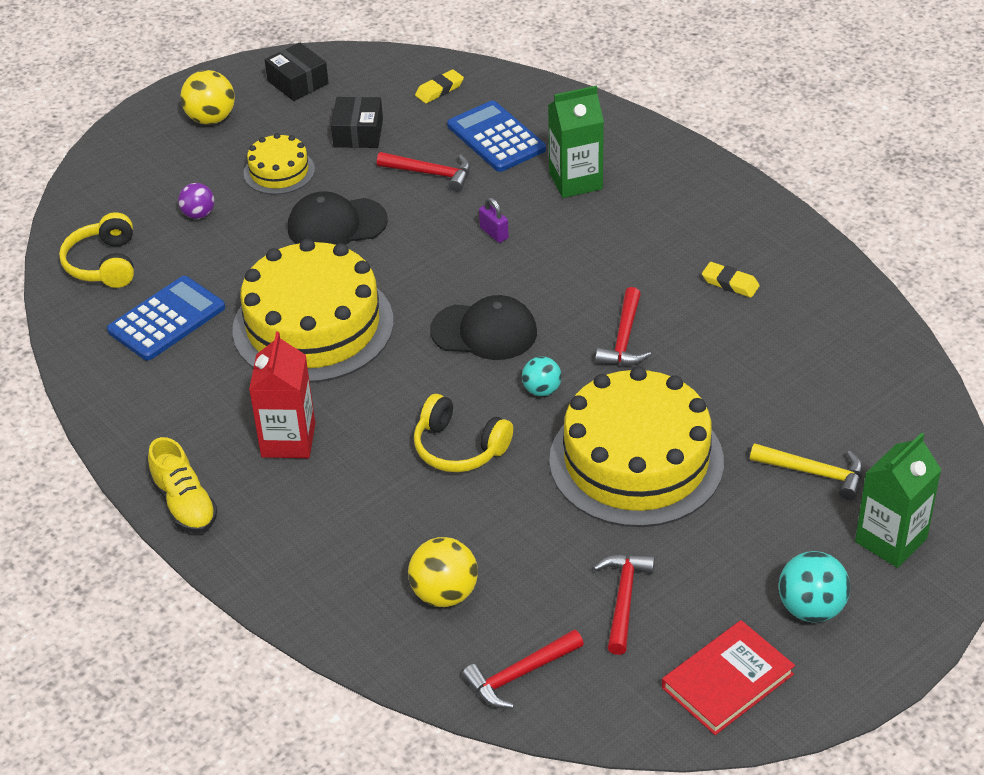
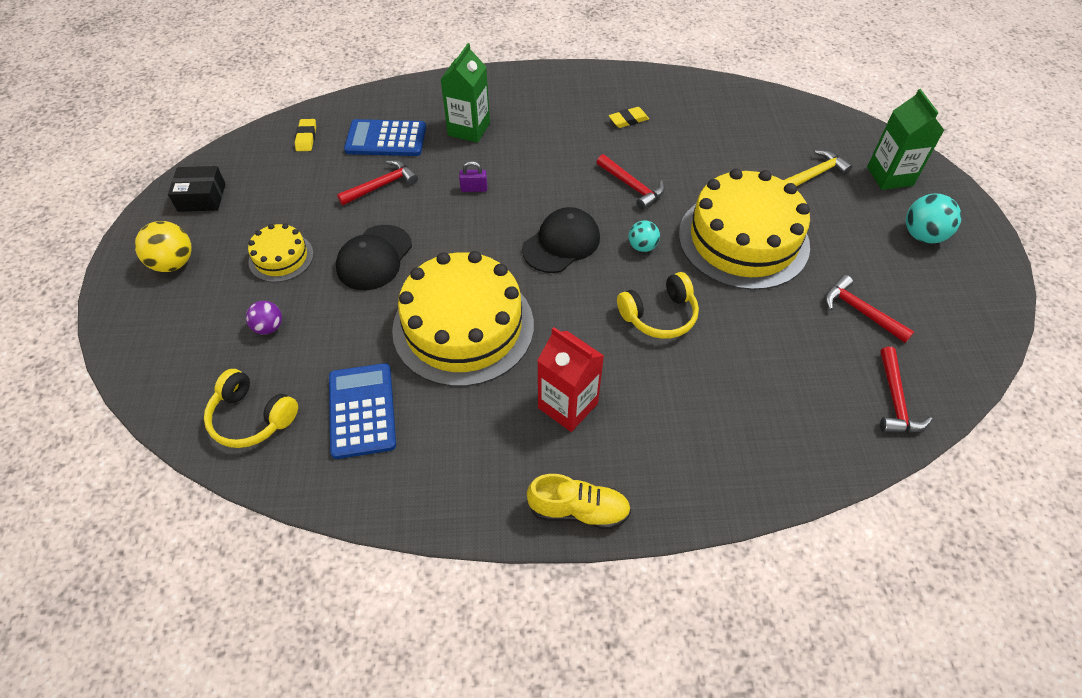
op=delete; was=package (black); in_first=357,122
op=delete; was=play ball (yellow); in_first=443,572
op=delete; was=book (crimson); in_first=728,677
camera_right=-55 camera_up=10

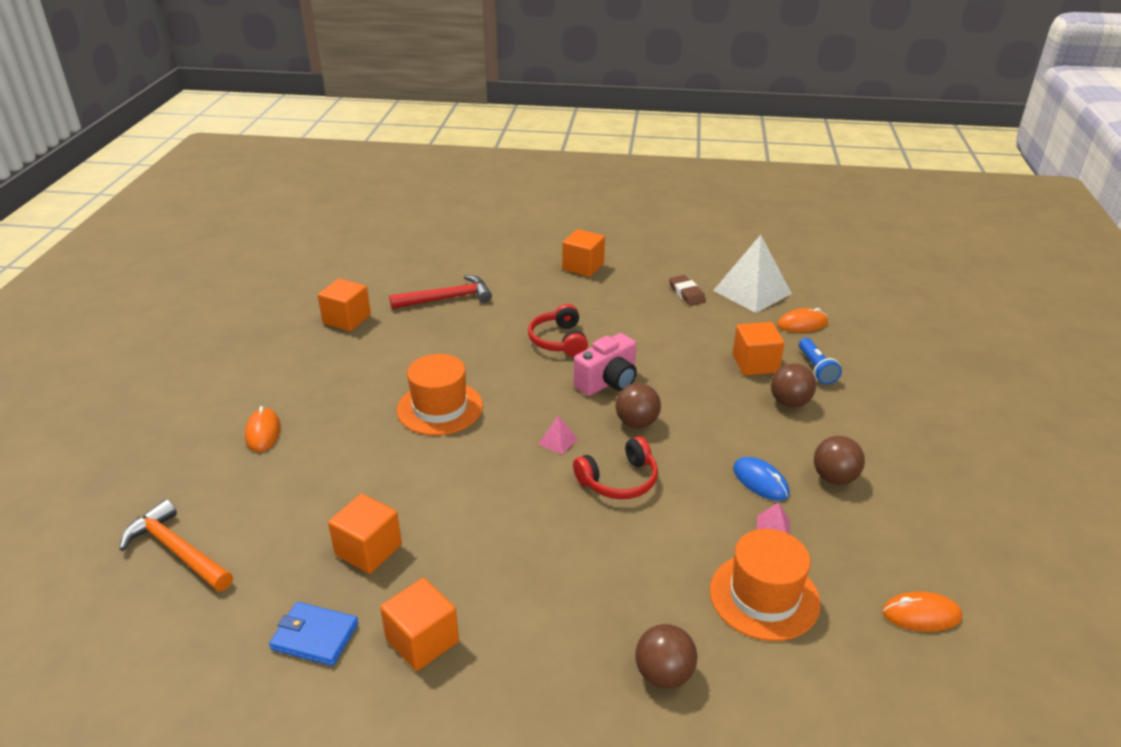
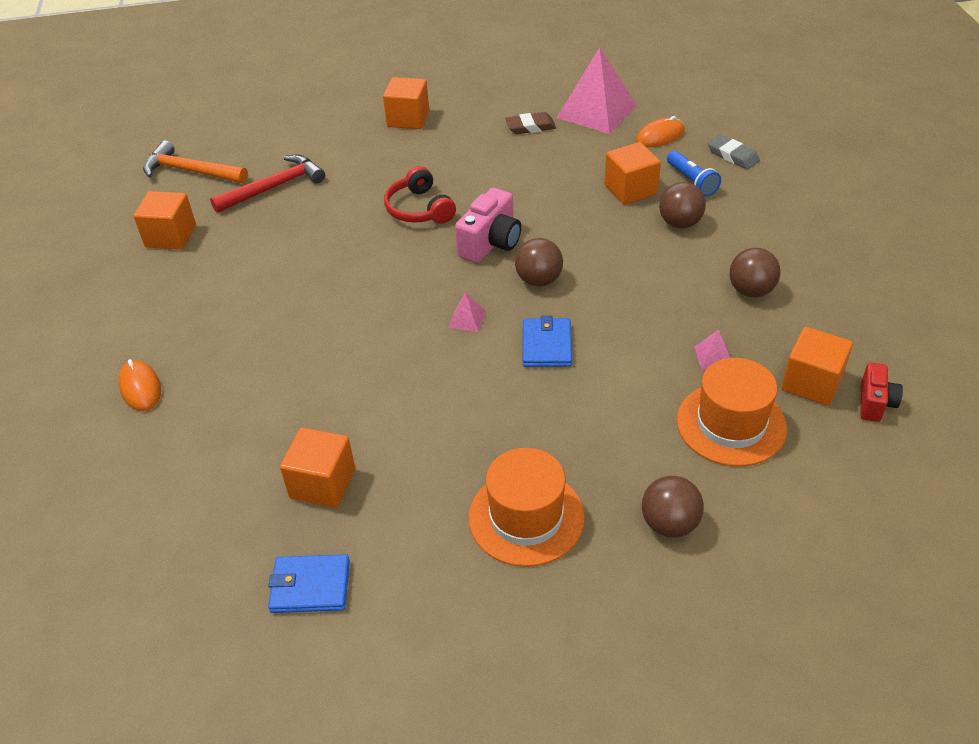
op=move; was=carpenter's hammer (bright orange); in_first=176,545; in_second=195,161
op=move; was=tall hat (bright orange); in_first=440,395; in_second=526,507
op=rotate; was=pencil eraser (russet); in_first=687,290; in_second=530,123; clockwise=-60
op=replace; was=over-ear headphones (crimson); now=wallet (blue); in_first=615,468; in_second=547,341
op=recolor; was=solid pyramid (white); now=solid pyramid (pink); in_first=752,274; in_second=597,90
op=insert; now=pencil eraser (ash-grey); in_second=734,152
op=move; was=cube (bright orange); in_first=419,624; in_second=817,366
op=replace; was=computer mouse (bright orange); now=photo camera (crimson); in_first=922,611; in_second=882,392
op=delete; was=computer mouse (blue); in_first=761,479
camera_right=-15 camera_up=10

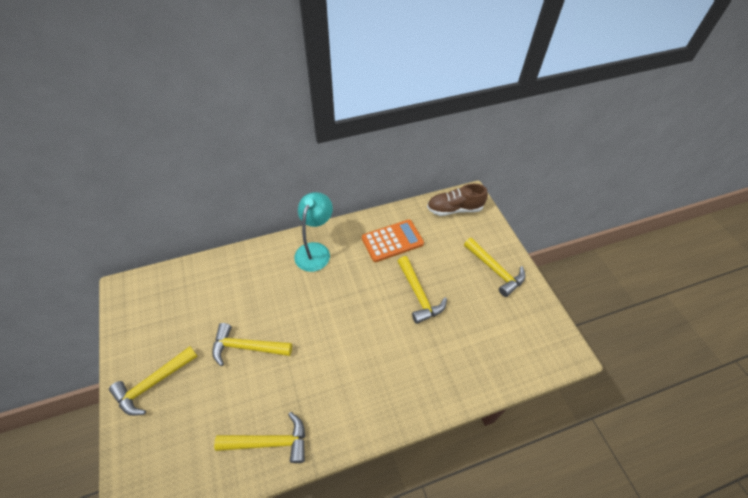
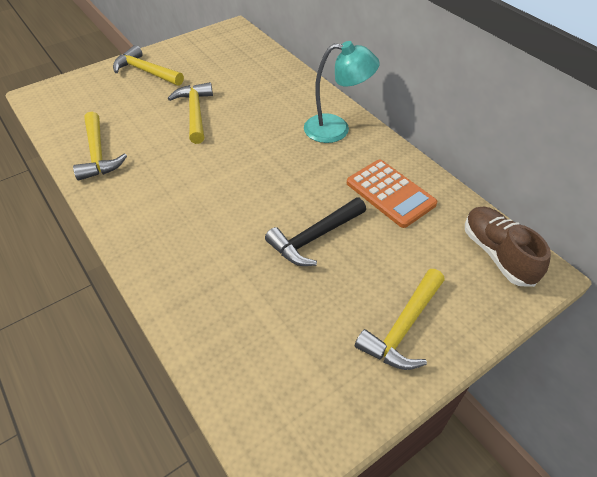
op=recolor; was=carpenter's hammer (yellow); now=carpenter's hammer (black); in_first=422,290; in_second=315,231
camera_right=75 camera_up=-5

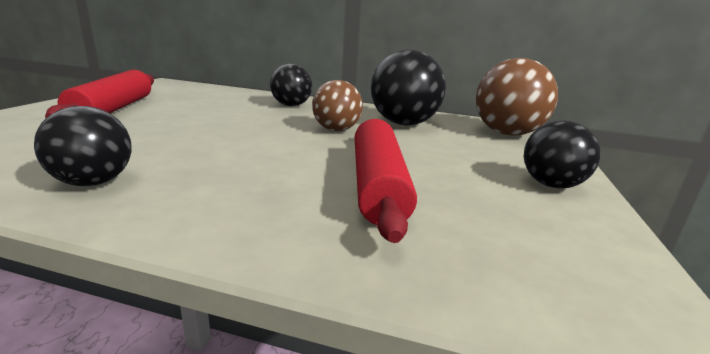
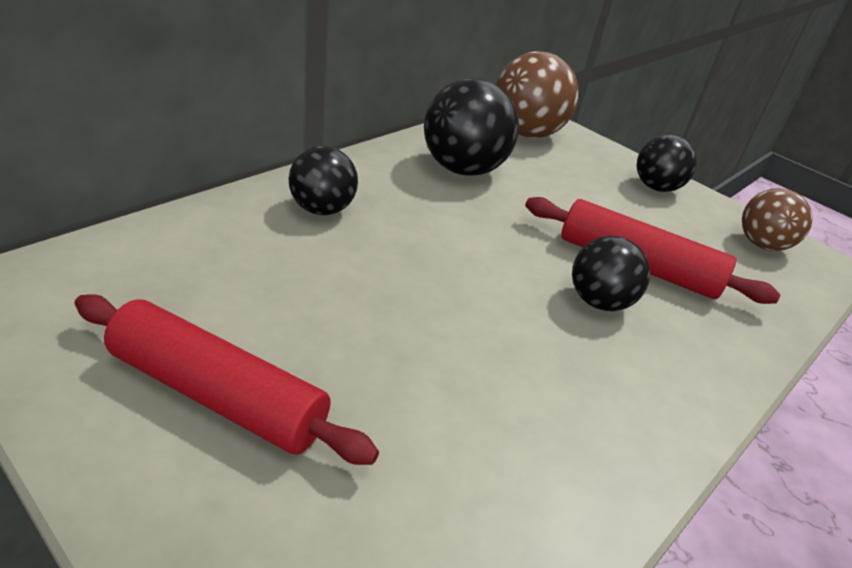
op=move; was=play ball (black); in_first=82,146; in_second=611,273
op=move; was=play ball (russet); in_first=337,105; in_second=777,219
camera_right=-65 camera_up=15

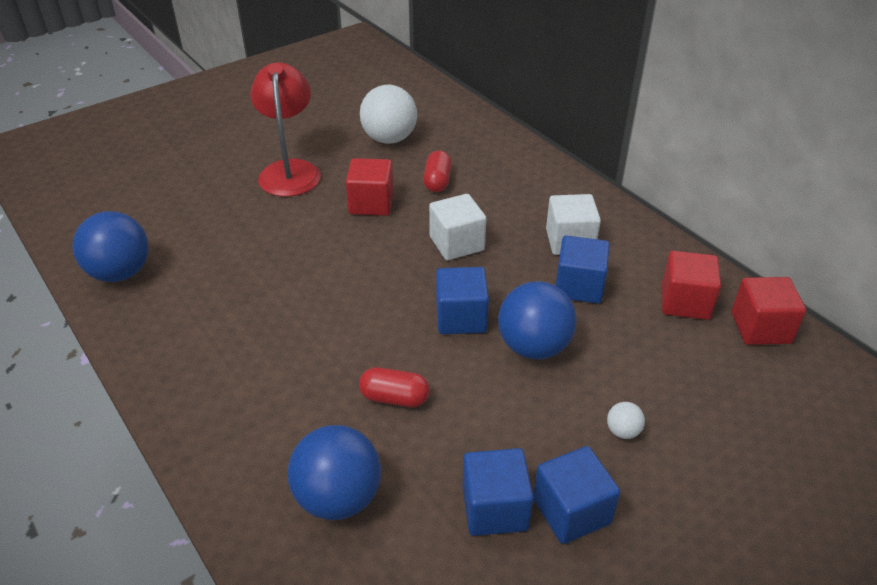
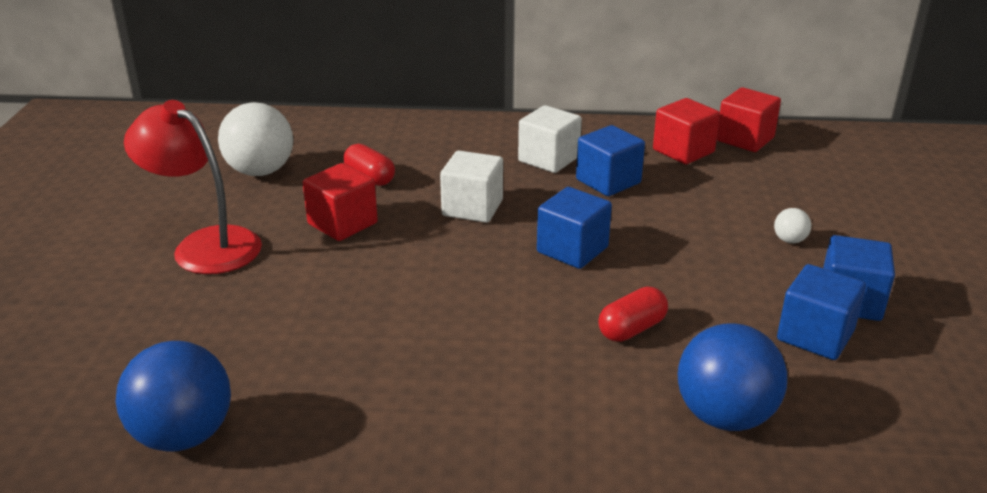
op=delete; was=play ball (blue); in_first=537,320
camera_right=-50 camera_up=-10

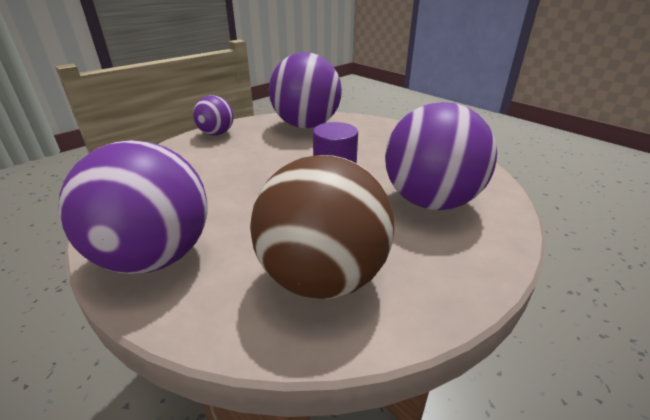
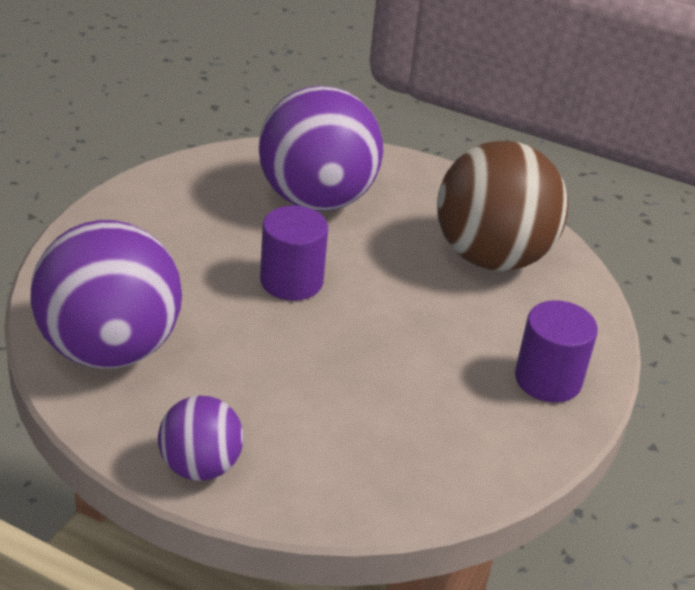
op=replace; was=play ball (violet); now=cylinder shape (violet); in_first=133,207; in_second=556,351
camera_right=-115 camera_up=5

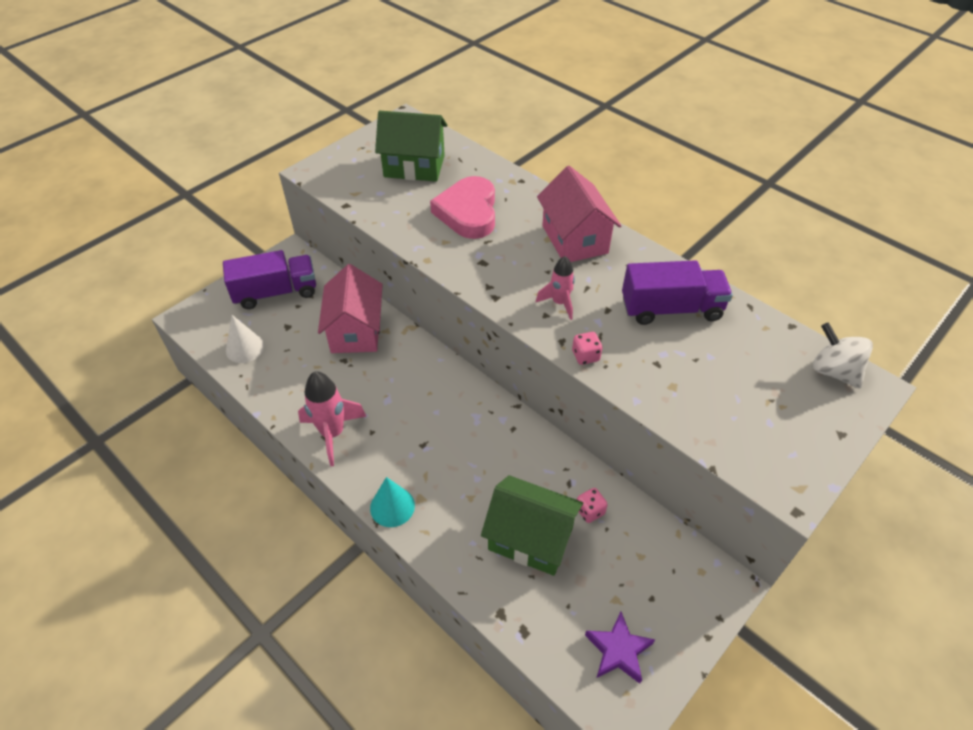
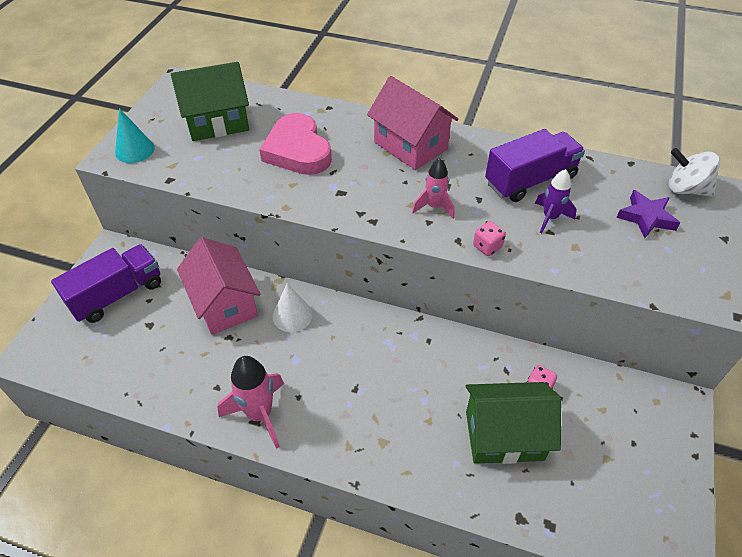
op=move; was=cone (teal); in_first=392,502; in_second=135,135
op=move; was=cone (white); in_first=245,339; in_second=292,307
op=insert; now=toy rocket (violet); in_second=556,201
op=move; was=five-pointed star (violet); in_first=620,648; in_second=648,214
camera_right=-25 camera_up=0

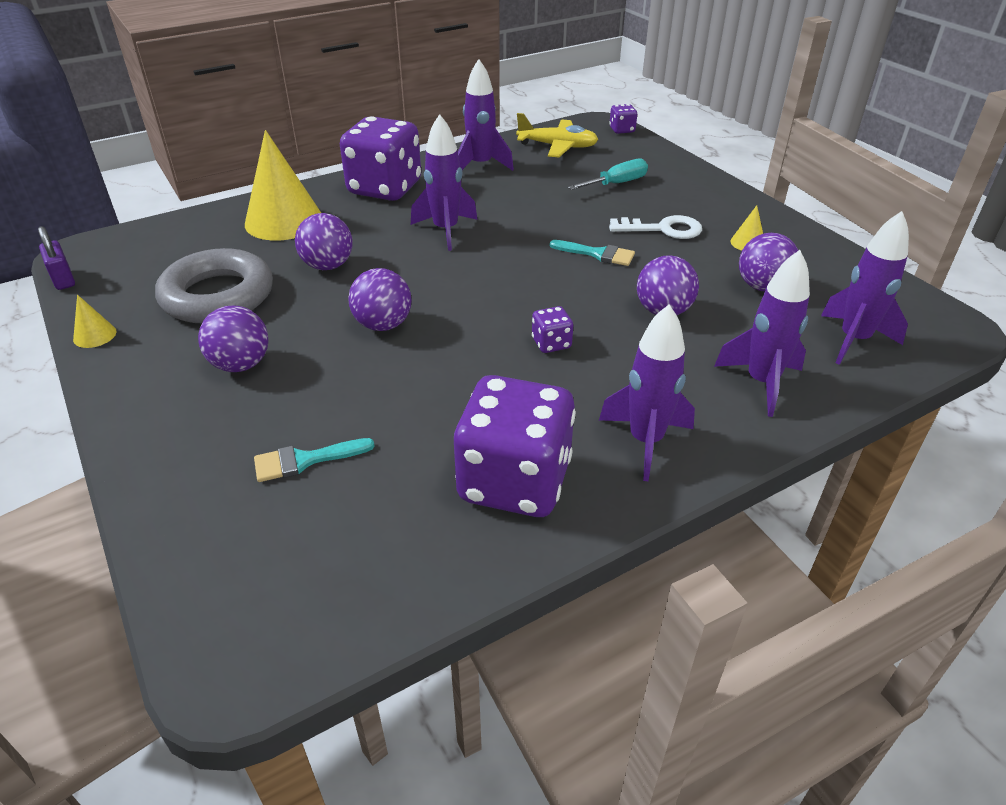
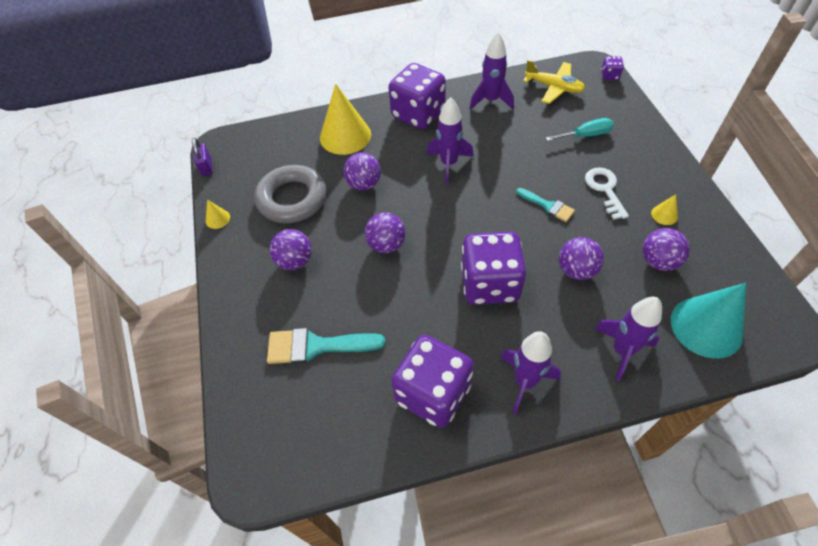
op=resize; was=brush (teal); in_first=314,460; in_second=326,346; ratio=1.66
op=resize; was=die (violet); in_first=552,329; in_second=493,268; ratio=2.4
op=rotate; was=door key (white); in_first=655,227; in_second=607,193; clockwise=-120
op=replace; was=toy rocket (violet); now=cone (teal); in_first=865,288; in_second=708,321
camera_right=20 camera_up=15

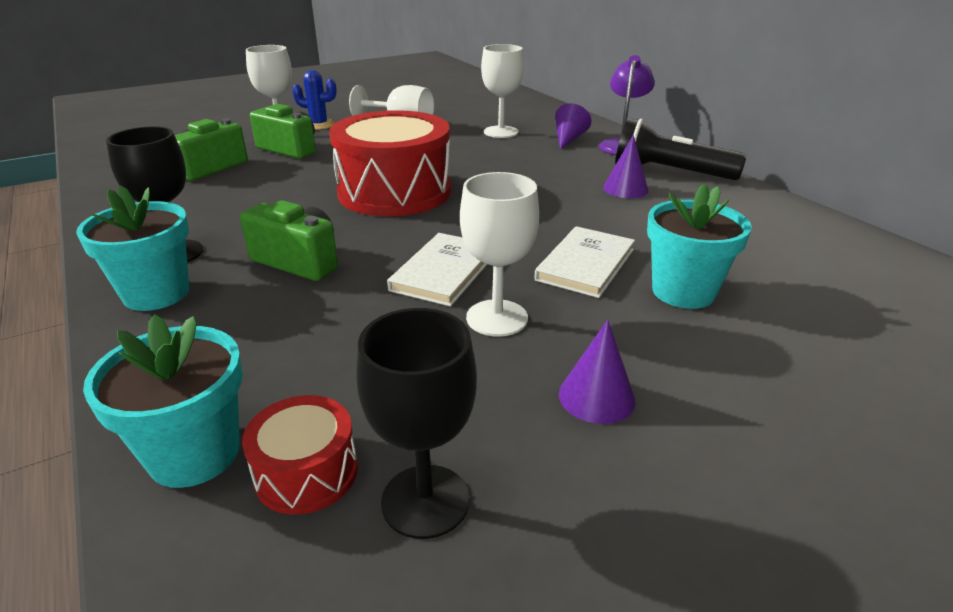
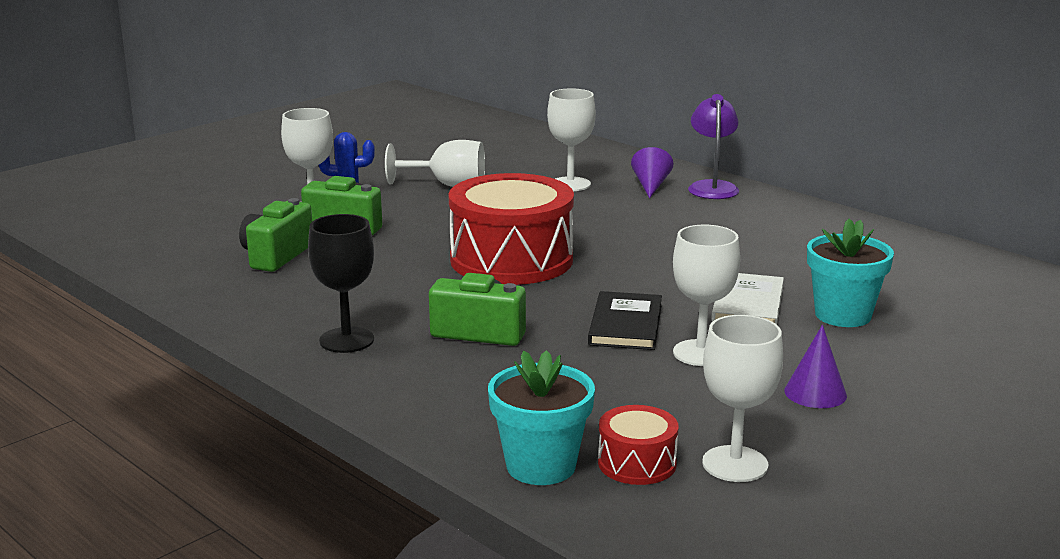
op=recolor; was=book (white); now=book (black); in_first=437,270; in_second=625,320
op=recolor; was=wine glass (black); now=wine glass (white); in_first=416,423; in_second=742,398
op=delete; was=flower pot (teal); in_first=132,248
op=delete; was=cone (violet); in_first=626,166
op=delete; was=flashlight (black); in_first=680,149
camera_right=-15 camera_up=-10

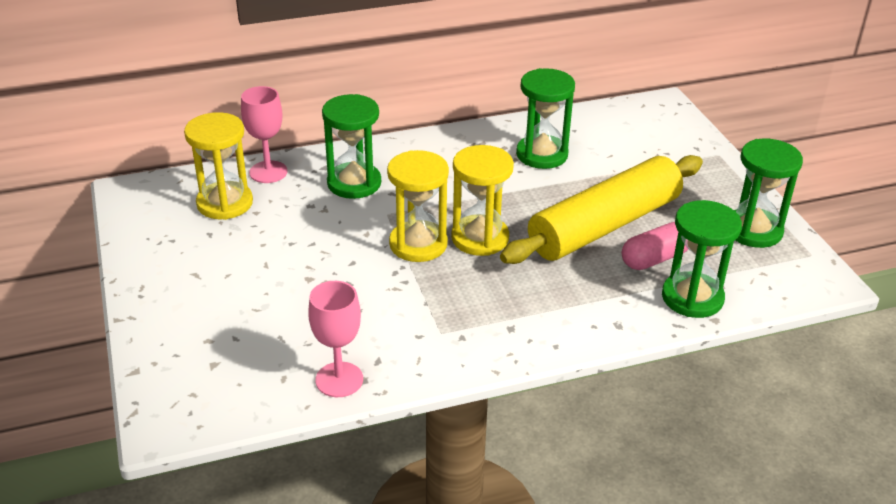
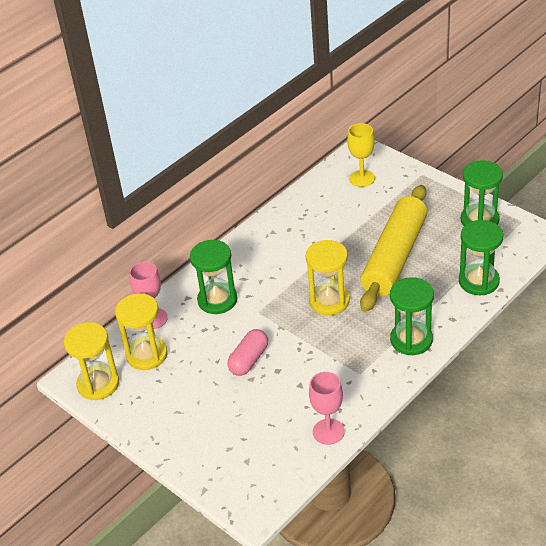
op=move; was=sand timer (yellow); in_first=418,206; in_second=91,361
op=move; was=pill (pink); in_first=655,246; in_second=247,352
op=insert; now=wine glass (yellow); in_second=361,155
op=move; was=sand timer (leaf-green); in_first=545,118; in_second=412,316
camera_right=-25 camera_up=5

